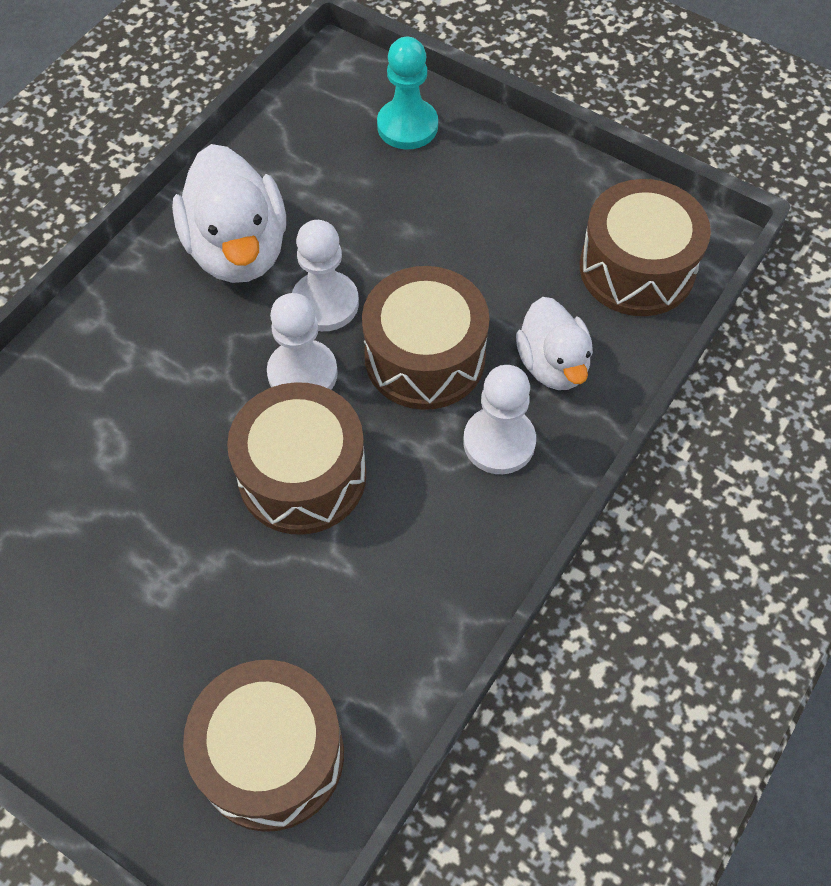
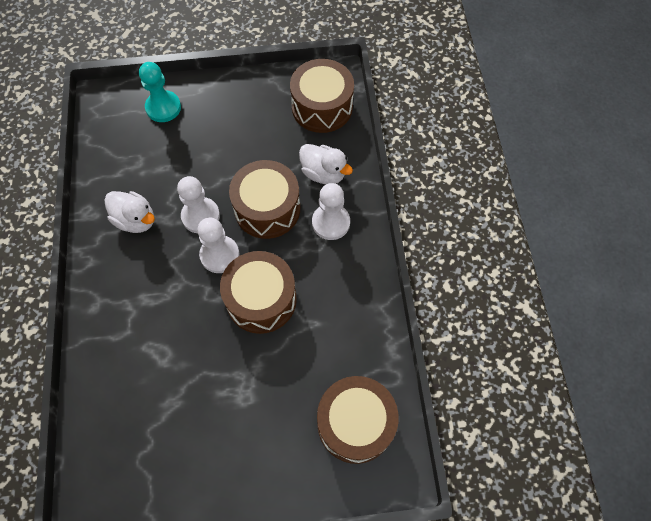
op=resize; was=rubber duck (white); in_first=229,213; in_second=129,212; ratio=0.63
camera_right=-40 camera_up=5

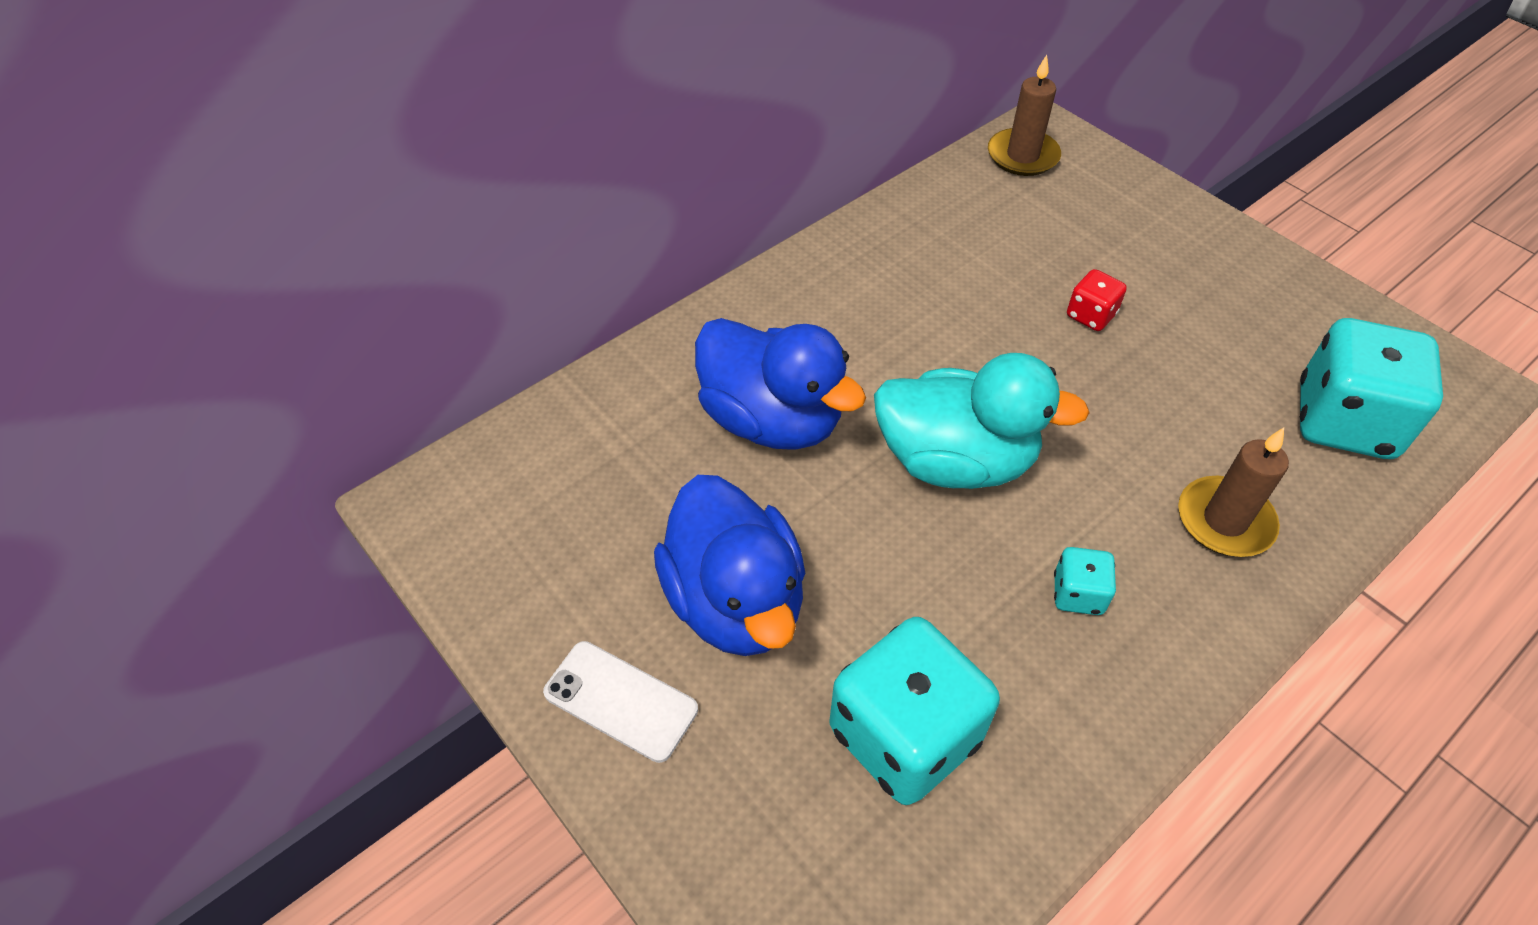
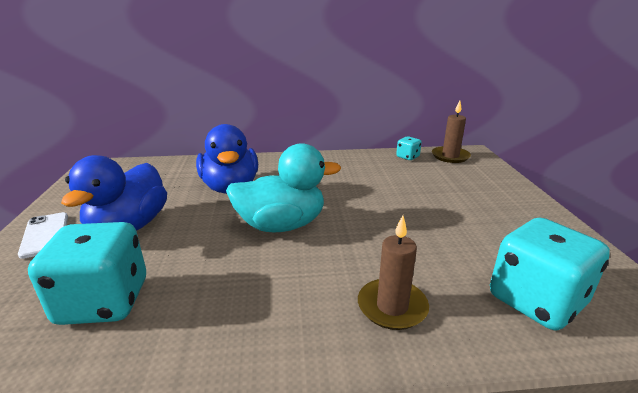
op=rotate; was=rubber duck (teal); in_first=982,421; in_second=283,188; clockwise=-60
op=move; was=die (teal); in_first=1085,581; in_second=409,148
op=delete; was=die (crimson); in_first=1097,300
camera_right=35 camera_up=-25

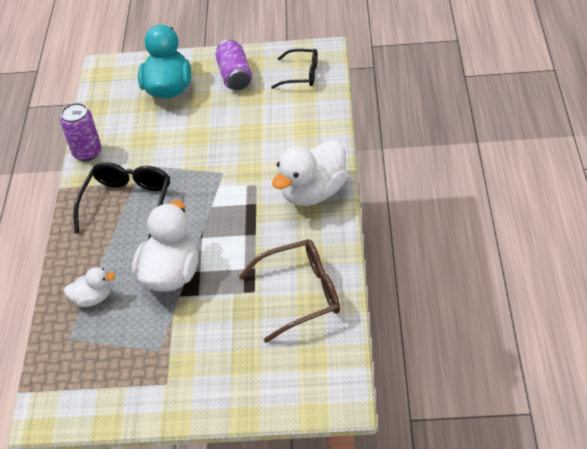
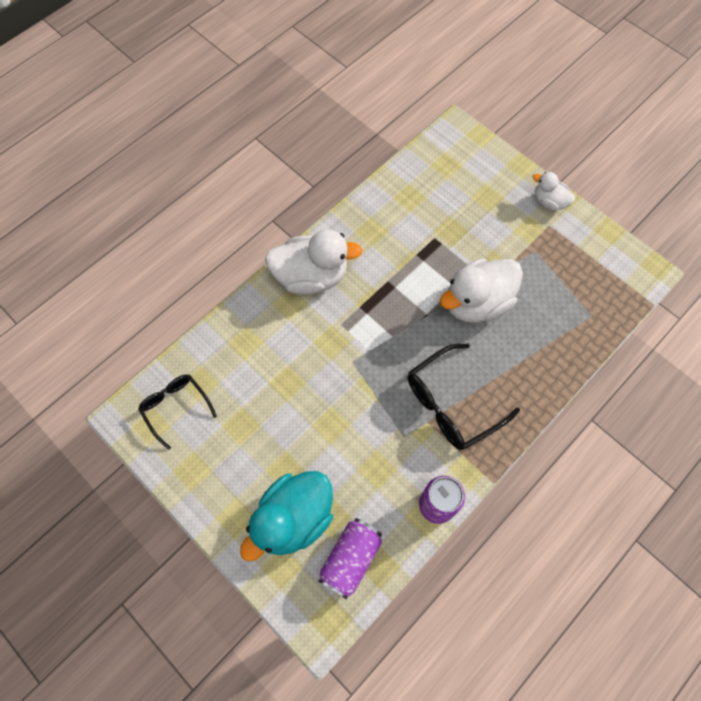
op=move; was=tin (violet); in_first=233,64; in_second=350,559
op=move; was=rubber duck (white); in_first=89,287; in_second=553,191
op=delete; was=glasses (russet); in_first=289,291
camera_right=-140 camera_up=20

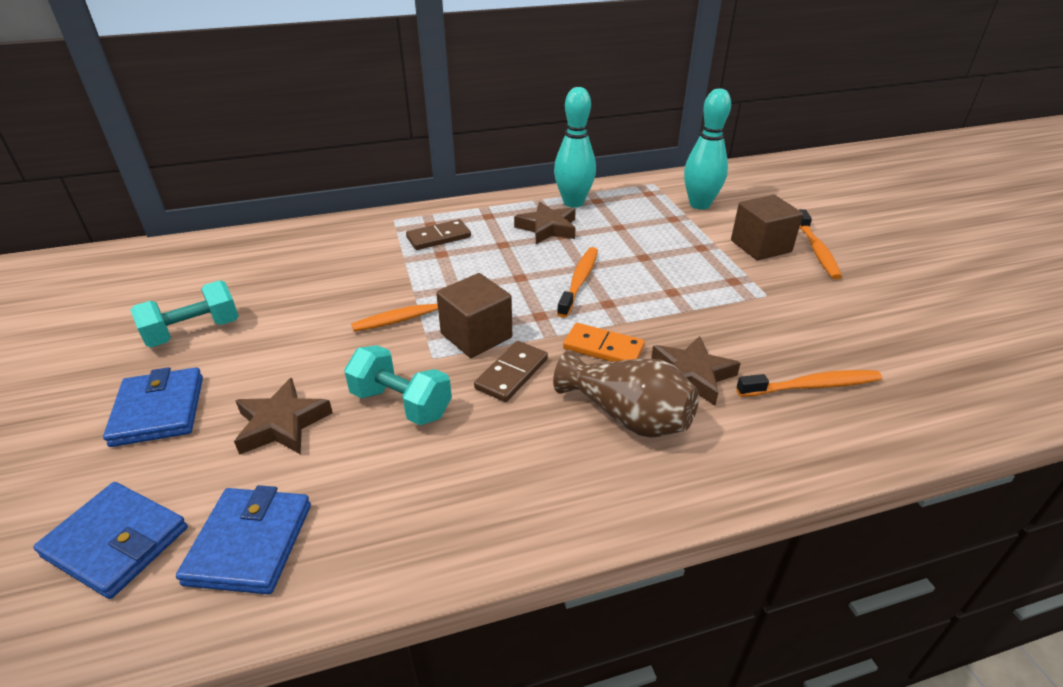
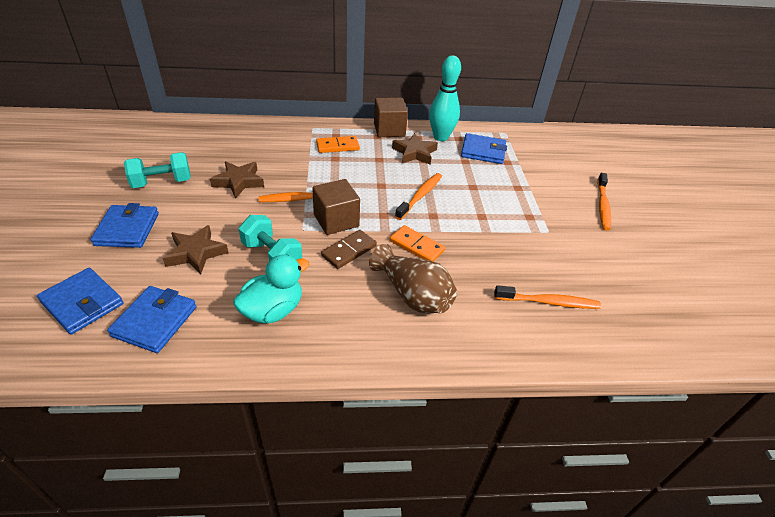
op=move; was=five-pointed star (russet); in_first=696,371; in_second=237,180
op=insert; now=rubber duck (teal); in_second=271,289
op=recolor; was=domino piece (russet); now=domino piece (bright orange); in_first=438,234; in_second=338,144
op=move; was=cube (russet); in_first=767,227; in_second=391,117
op=insert; now=wallet (blue); in_second=484,148
op=delete; was=skittle (teal); in_first=707,149
camera_right=10 camera_up=5

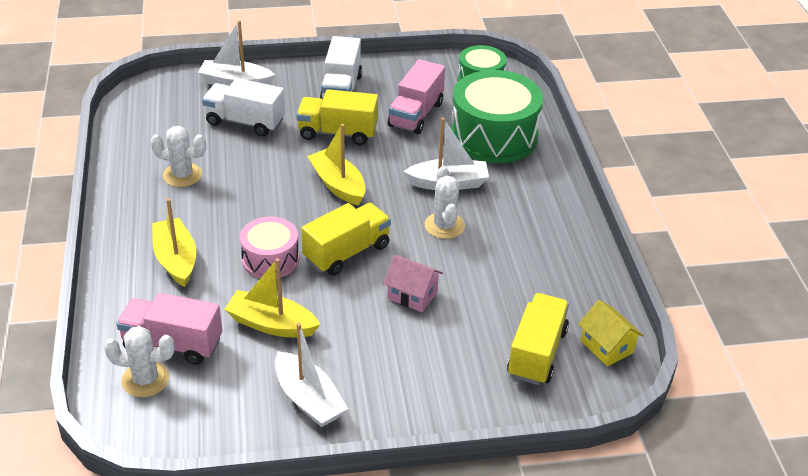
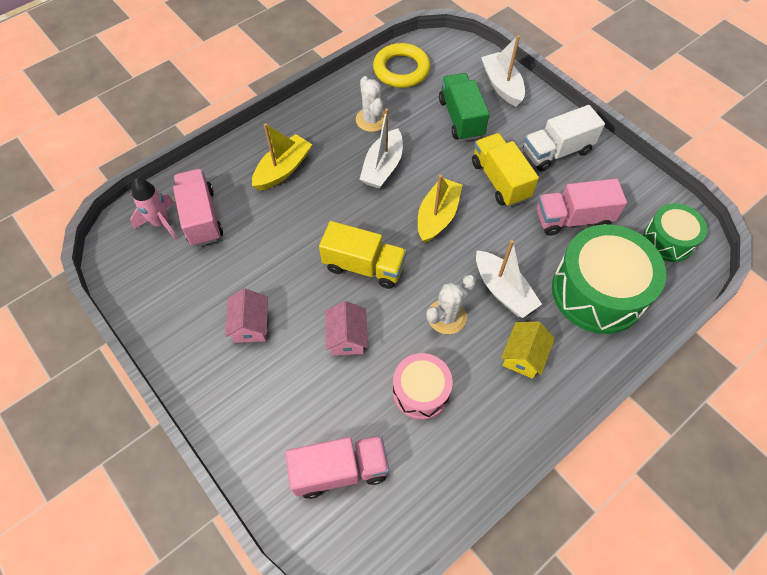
op=replace; was=prickly plant (white); now=toy rocket (pink); in_first=139,361; in_second=154,209
op=insert; now=toy house (pink); in_second=246,315
op=recolor; was=lorry (yellow); now=lorry (pink); in_first=538,339; in_second=337,467
op=move; was=sailboat (white); in_first=311,375; in_second=381,149
op=insert; now=torus (yellow); in_second=401,65
op=move; was=snare drum (pink); in_first=269,248; in_second=423,386
op=recolor; was=lorry (white); now=lorry (leaf-green); in_first=243,107; in_second=464,107
op=move; was=toy house (yellow); in_first=611,333; in_second=528,350
op=delete; was=sailboat (yellow); in_first=272,298
camera_right=60 camera_up=20

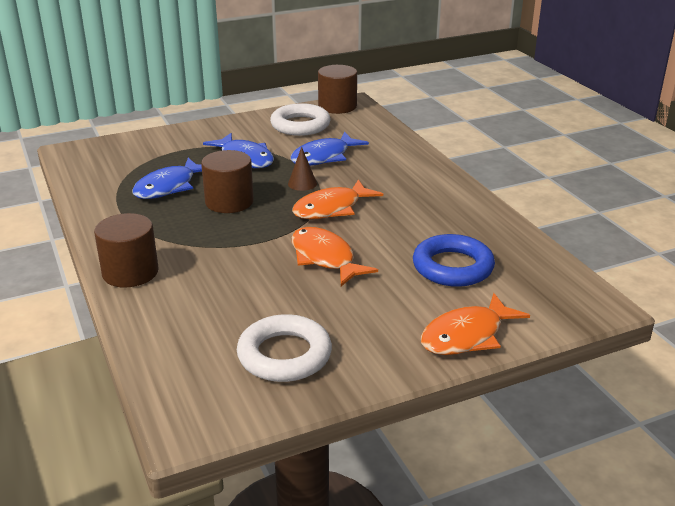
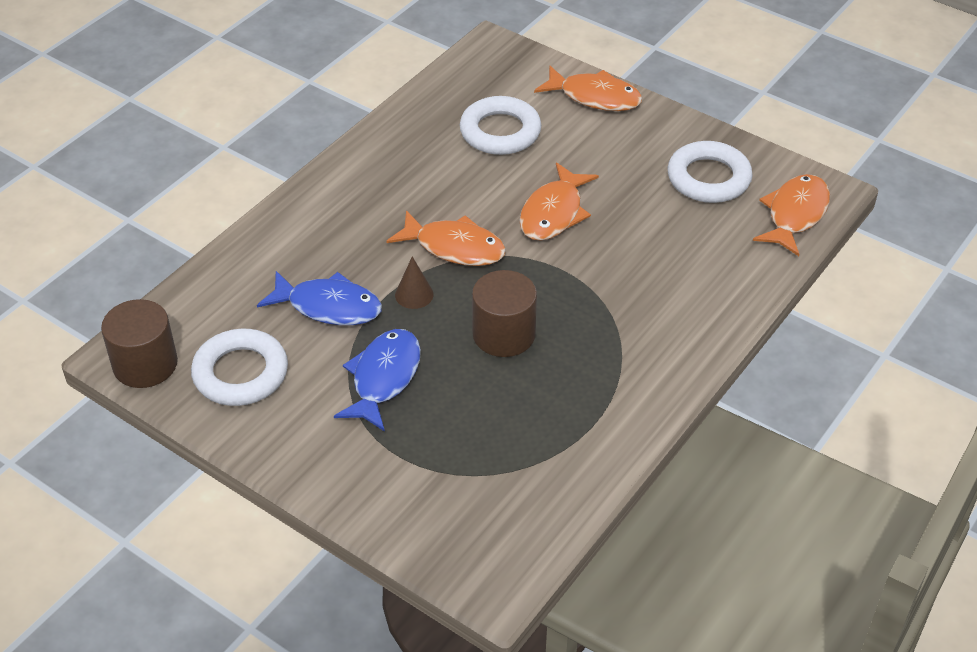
op=recolor; was=torus (blue); now=torus (white); in_first=454,260; in_second=500,125
op=insert; now=fish figure (bright orange); in_second=791,215
op=delete; was=cylinder shape (russet); in_first=126,250
op=delete; was=fish figure (blue); in_first=167,178
camera_right=-120 camera_up=15

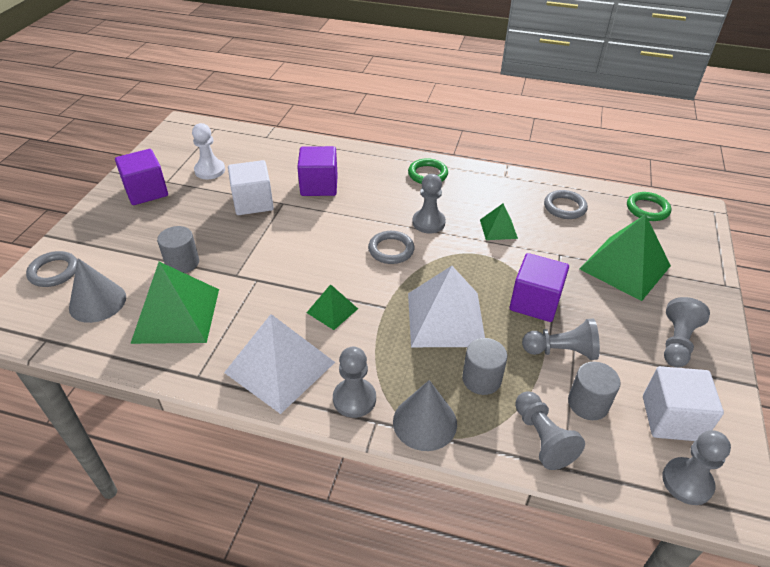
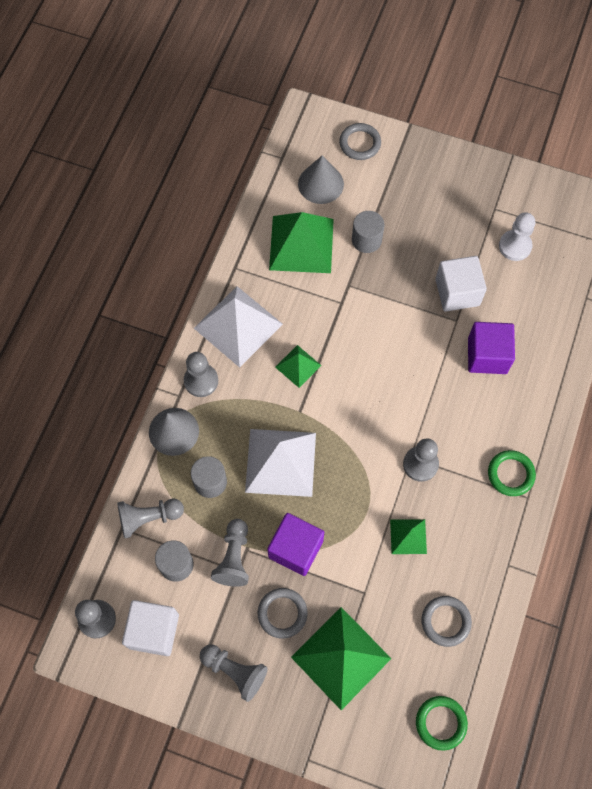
op=move; was=torus (ash-grey); in_first=391,247; in_second=283,613
op=delete; was=cube (violet); in_first=141,177
camera_right=95 camera_up=25

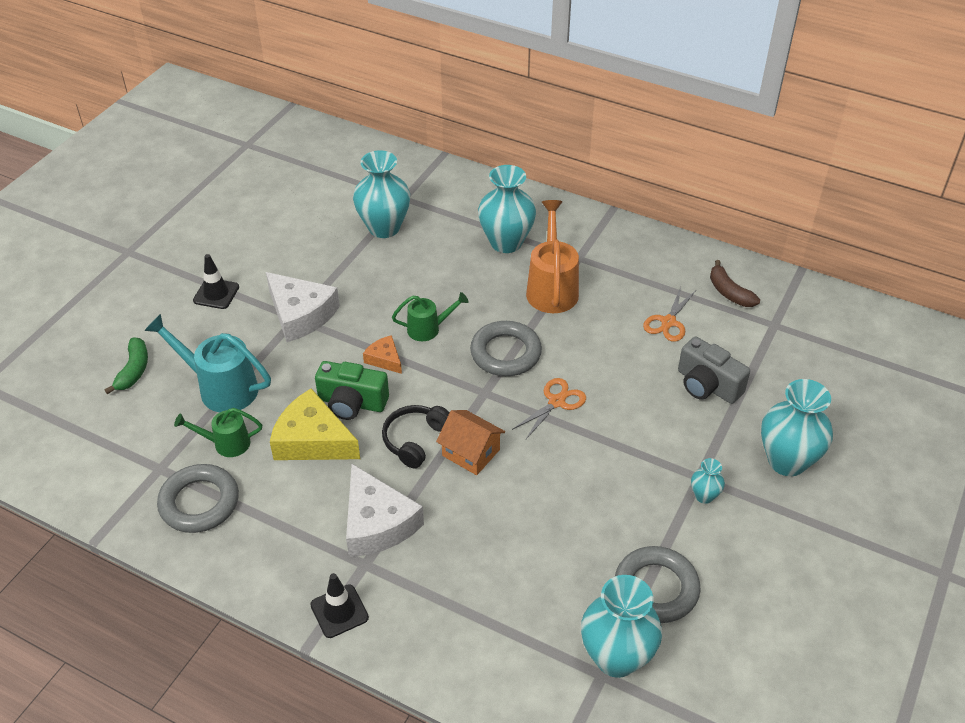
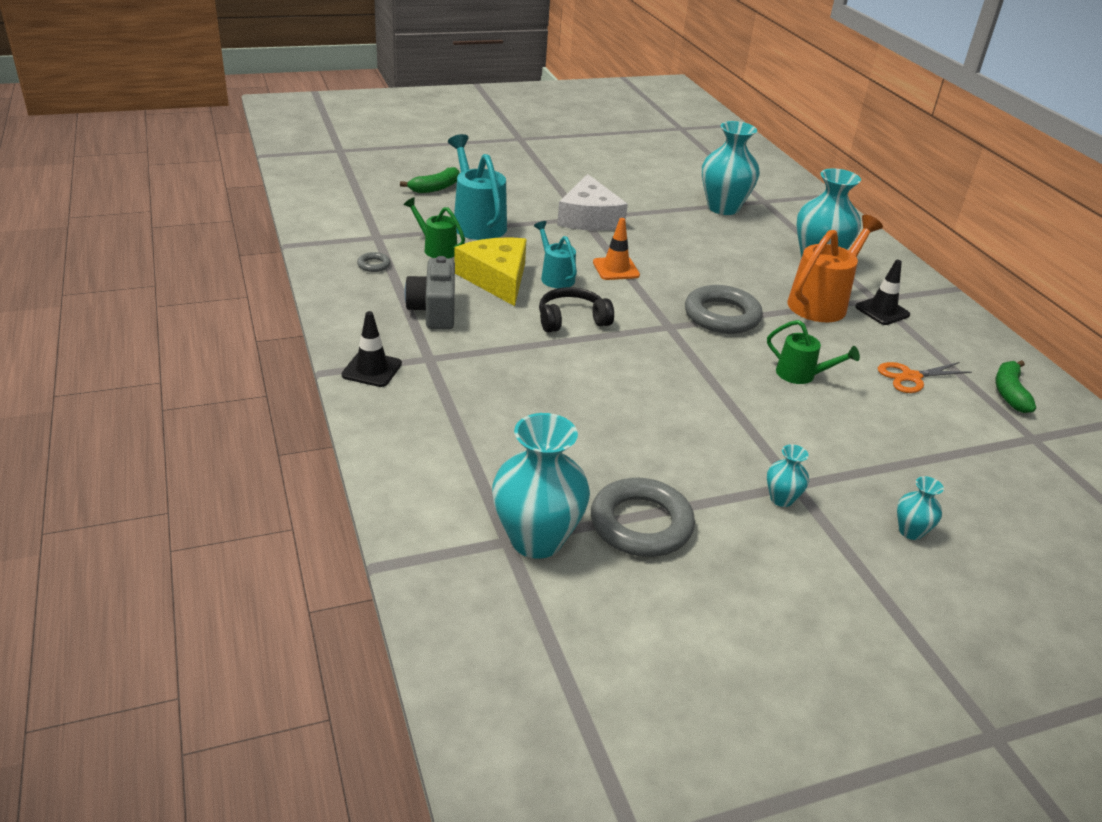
op=resize; was=torus (ash-grey); in_first=198,498; in_second=374,262; ratio=0.44
op=move; was=photo camera (ash-grey); in_first=714,370; in_second=430,292
op=replace; was=photo camera (leaf-green); now=sprinkling can (teal); in_first=352,390; in_second=555,254
op=replace; was=piece of cheese (bright orange); now=traffic cone (bright orange); in_first=382,354; in_second=616,249
op=move; was=sprinkling can (leaf-green); in_first=430,316; in_second=813,352
op=move; was=traffic cone (black); in_first=216,281; in_second=882,292
op=resize; was=vase (teal); in_first=797,427; in_second=920,508; ratio=0.47
op=recolor; was=banana (russet); now=banana (leaf-green); in_first=735,283; in_second=1015,386
op=delete; was=piece of cheese (white); in_first=385,510
op=delete; was=toy house (bright orange); in_first=470,442
op=delete; was=scissors (bright orange); in_first=549,408
camera_right=40 camera_up=-10

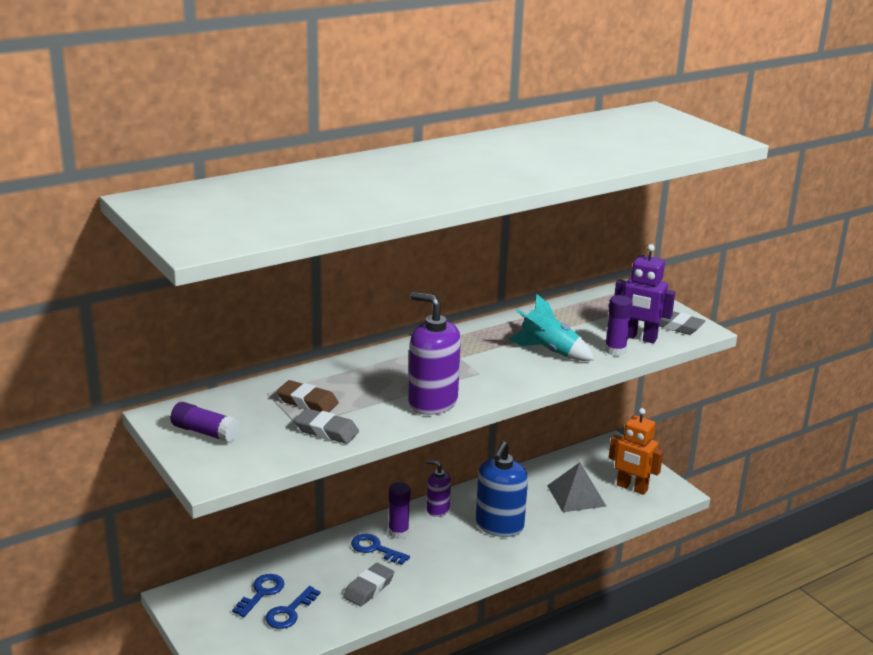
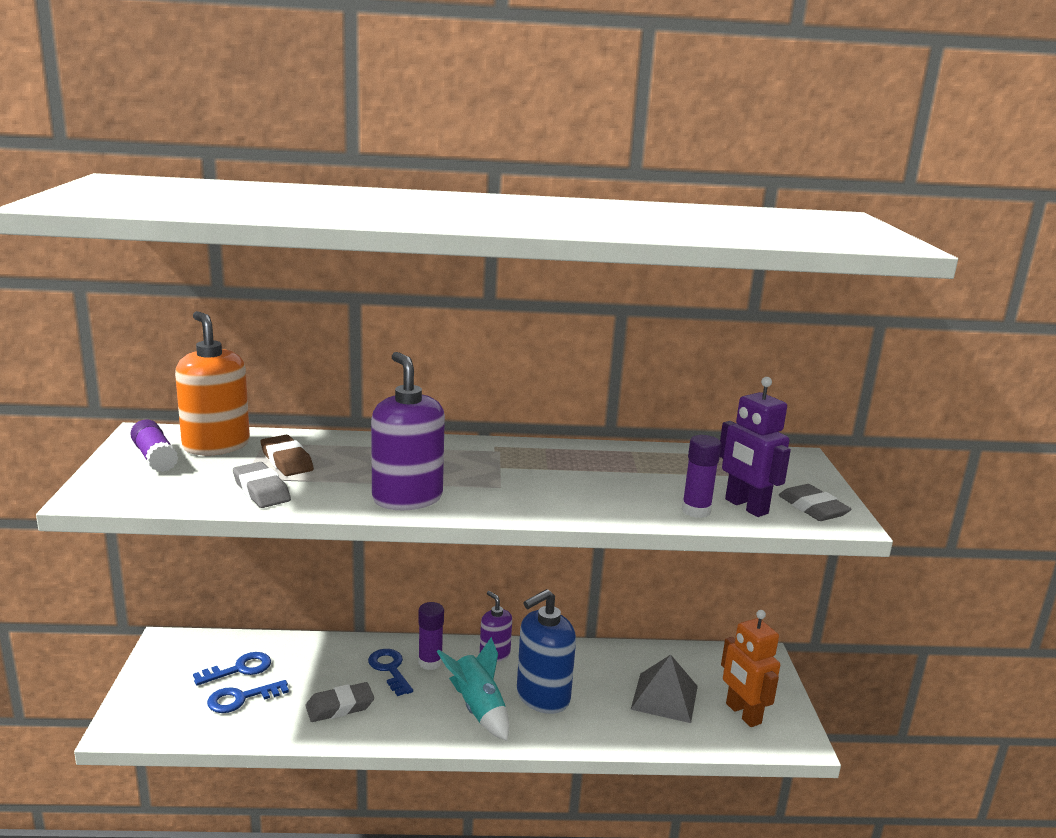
op=insert; now=soap dispenser (bright orange); in_second=212,383
op=move; was=toy rocket (teal); in_first=551,327; in_second=473,689
camera_right=30 camera_up=-5

